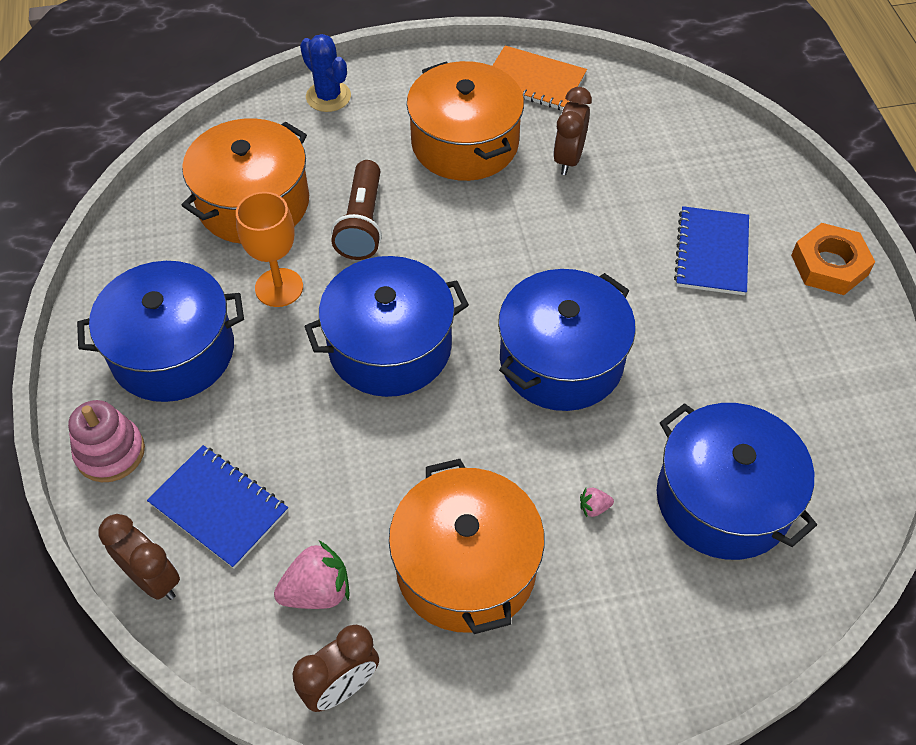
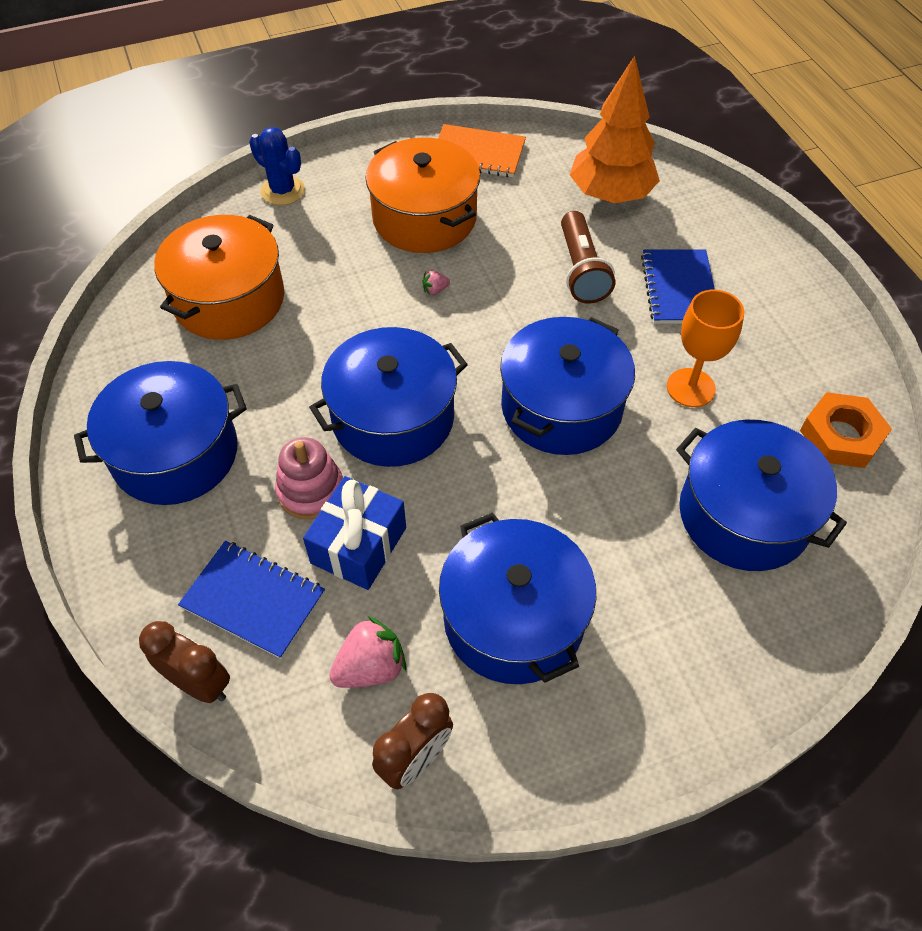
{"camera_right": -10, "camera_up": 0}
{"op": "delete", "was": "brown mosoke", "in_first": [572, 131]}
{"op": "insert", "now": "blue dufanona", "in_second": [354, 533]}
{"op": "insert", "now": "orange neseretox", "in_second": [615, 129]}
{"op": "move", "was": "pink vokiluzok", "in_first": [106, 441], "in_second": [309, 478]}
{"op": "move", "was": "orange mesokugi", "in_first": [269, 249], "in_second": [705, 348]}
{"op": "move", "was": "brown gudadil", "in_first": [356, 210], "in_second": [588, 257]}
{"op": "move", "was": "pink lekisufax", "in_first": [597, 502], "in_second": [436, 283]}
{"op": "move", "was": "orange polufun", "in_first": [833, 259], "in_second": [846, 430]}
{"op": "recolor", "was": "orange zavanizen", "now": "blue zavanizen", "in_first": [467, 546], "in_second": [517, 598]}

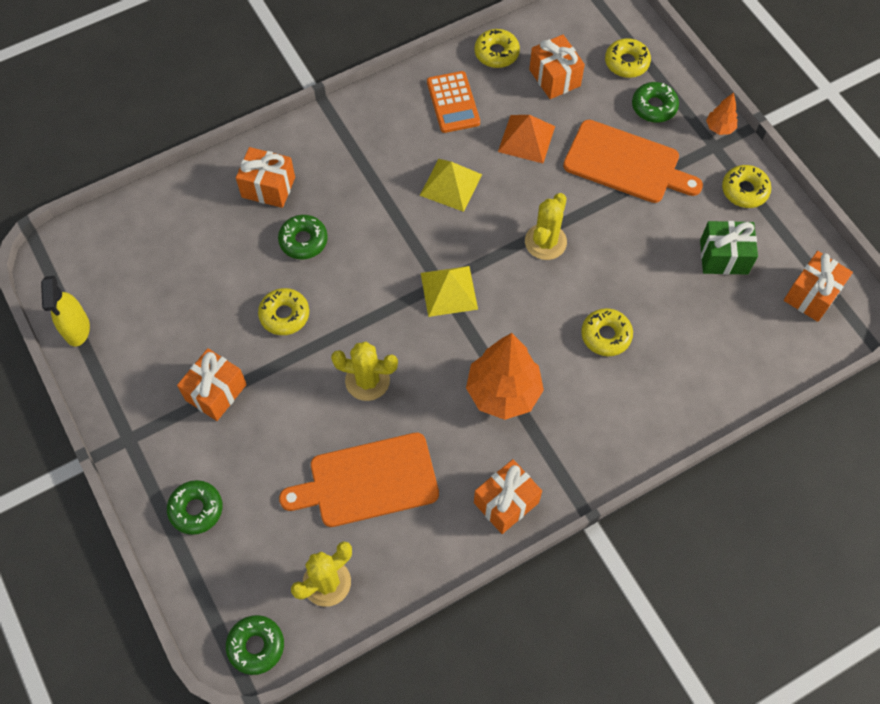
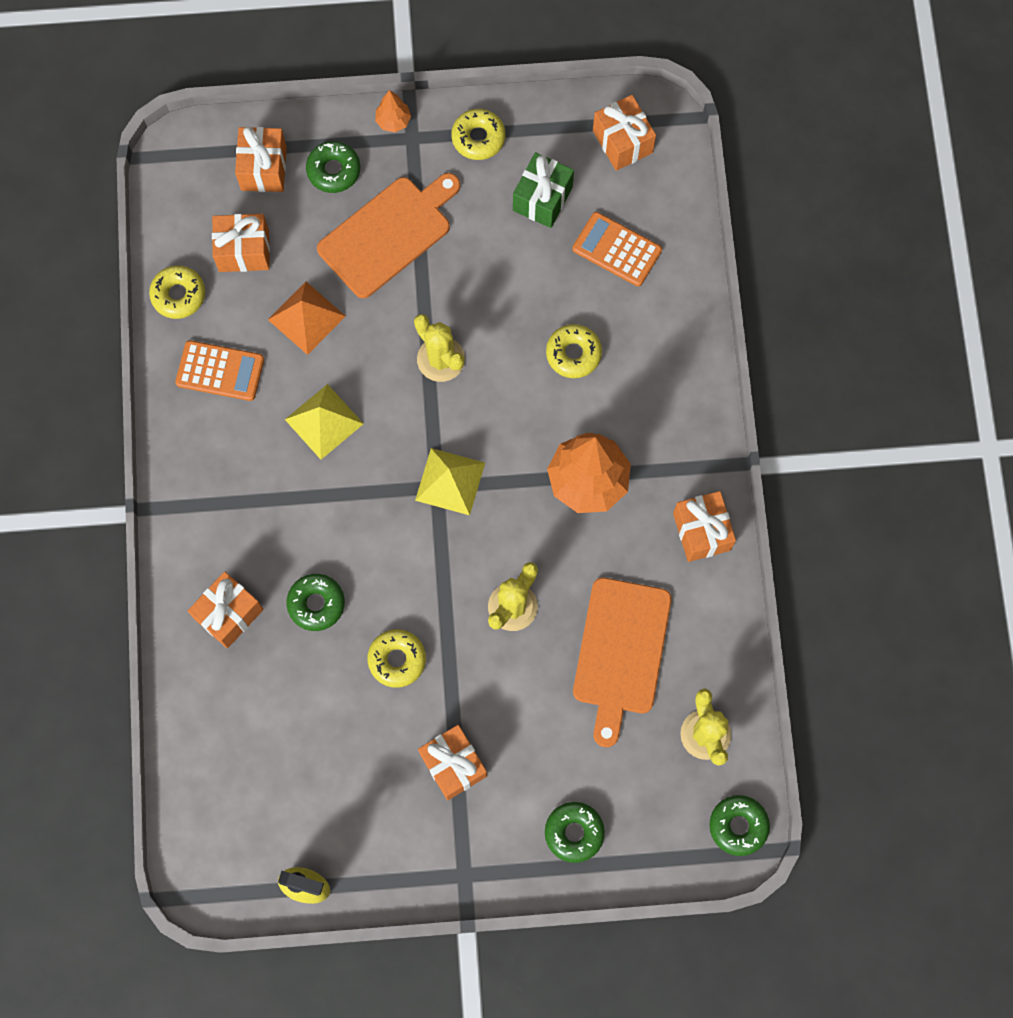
{"camera_right": -65, "camera_up": 10}
{"op": "insert", "now": "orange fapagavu", "in_second": [617, 249]}
{"op": "replace", "was": "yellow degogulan", "now": "orange dufanona", "in_first": [628, 58], "in_second": [261, 159]}

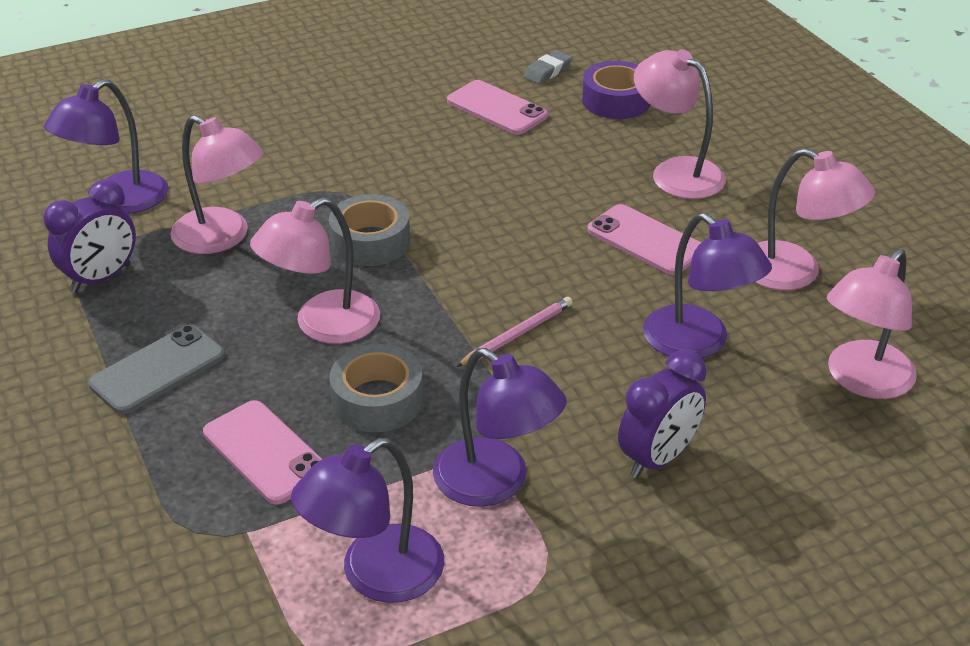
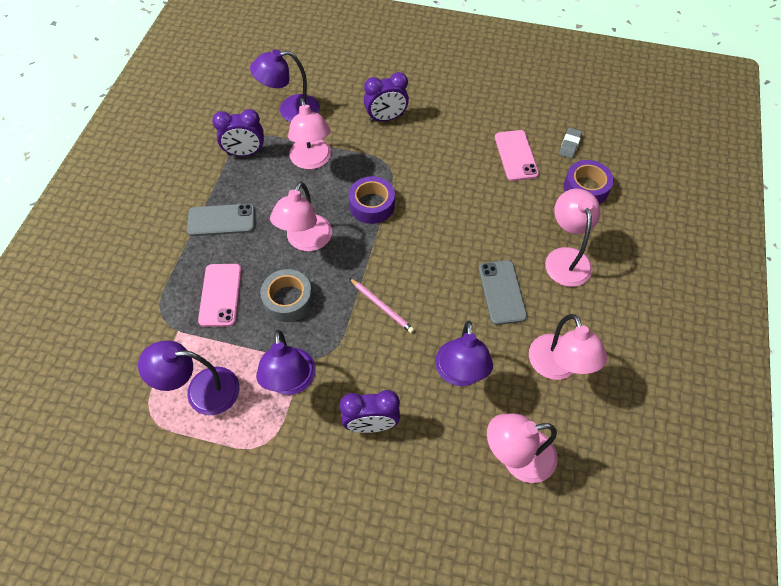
{"camera_right": 40, "camera_up": 20}
{"op": "insert", "now": "purple mosoke", "in_second": [386, 97]}
{"op": "recolor", "was": "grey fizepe", "now": "purple fizepe", "in_first": [369, 230], "in_second": [372, 200]}
{"op": "recolor", "was": "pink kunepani", "now": "grey kunepani", "in_first": [644, 239], "in_second": [503, 292]}
{"op": "rotate", "was": "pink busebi", "in_first": [315, 270], "in_second": [301, 216], "clockwise": -75}
{"op": "rotate", "was": "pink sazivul", "in_first": [514, 332], "in_second": [382, 305], "clockwise": 45}
{"op": "rotate", "was": "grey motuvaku", "in_first": [548, 67], "in_second": [570, 143], "clockwise": -60}

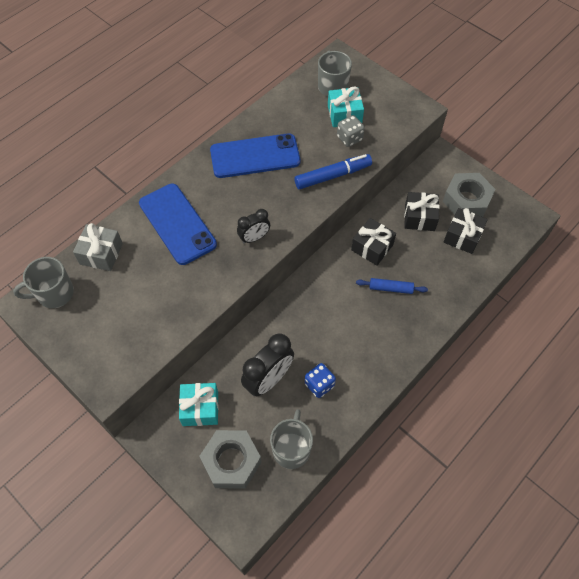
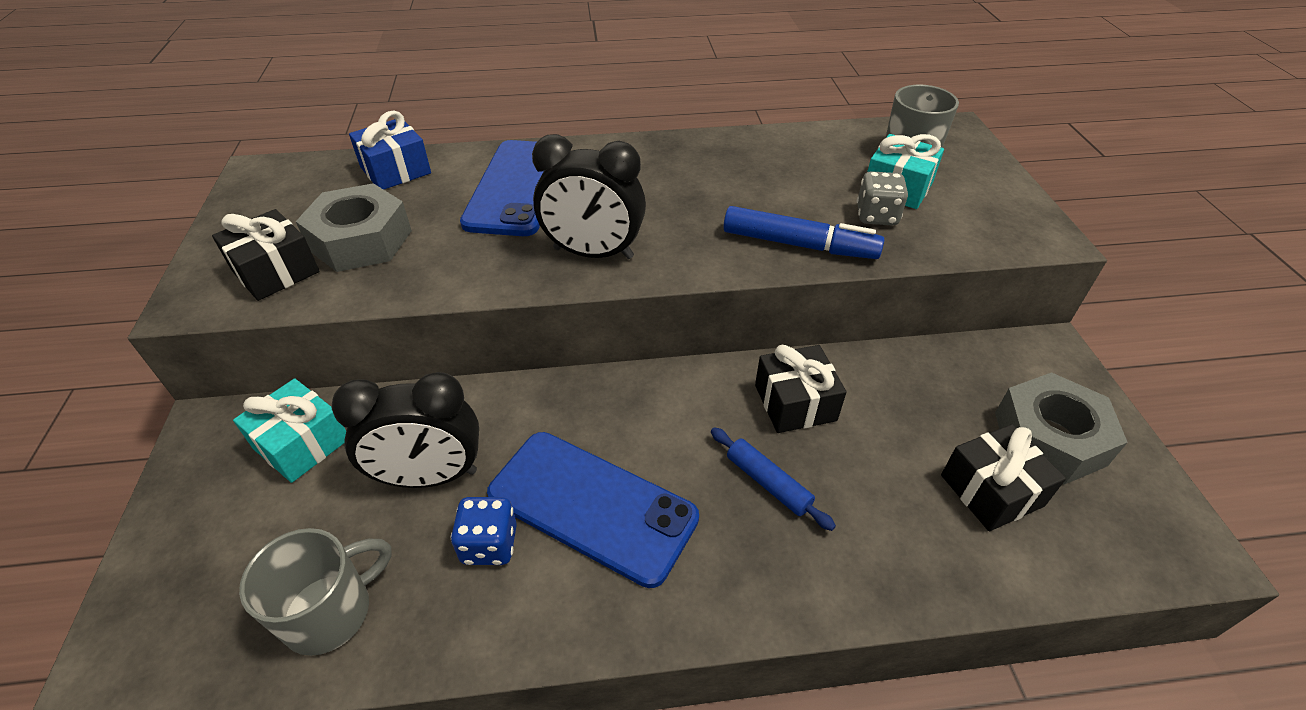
{"camera_right": 40, "camera_up": -15}
{"op": "delete", "was": "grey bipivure", "in_first": [43, 282]}
{"op": "move", "was": "grey polufun", "in_first": [230, 459], "in_second": [354, 227]}
{"op": "move", "was": "blue kunepani", "in_first": [255, 155], "in_second": [593, 510]}
{"op": "move", "was": "black dufanona", "in_first": [422, 211], "in_second": [266, 255]}
{"op": "recolor", "was": "grey dufanona", "now": "blue dufanona", "in_first": [98, 247], "in_second": [390, 150]}
{"op": "resize", "was": "black mosoke", "in_first": [253, 226], "in_second": [589, 196], "ratio": 1.69}

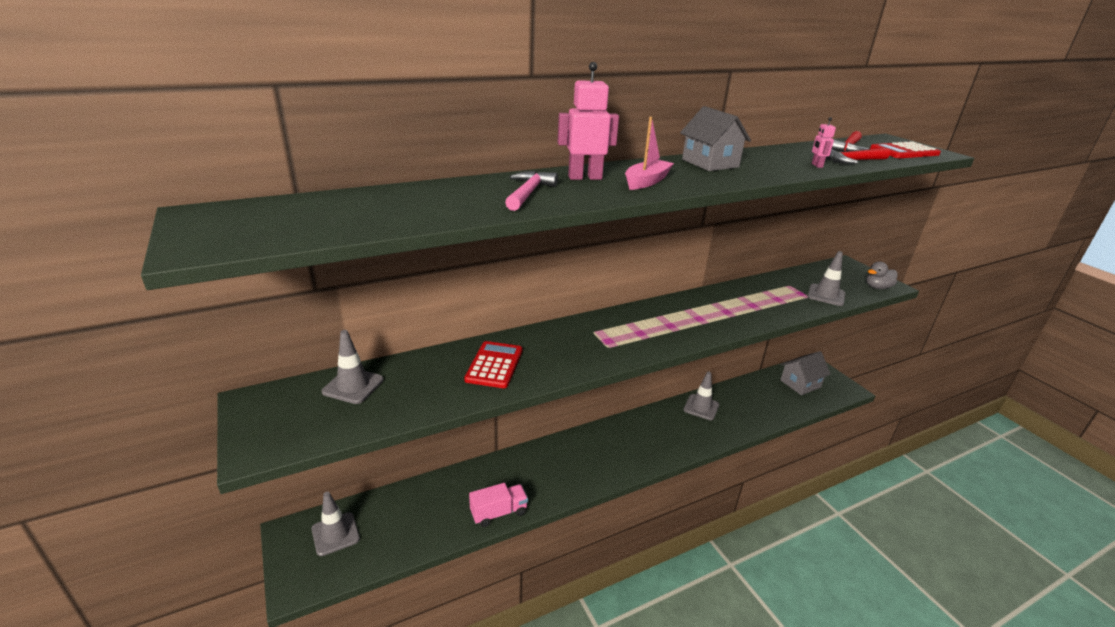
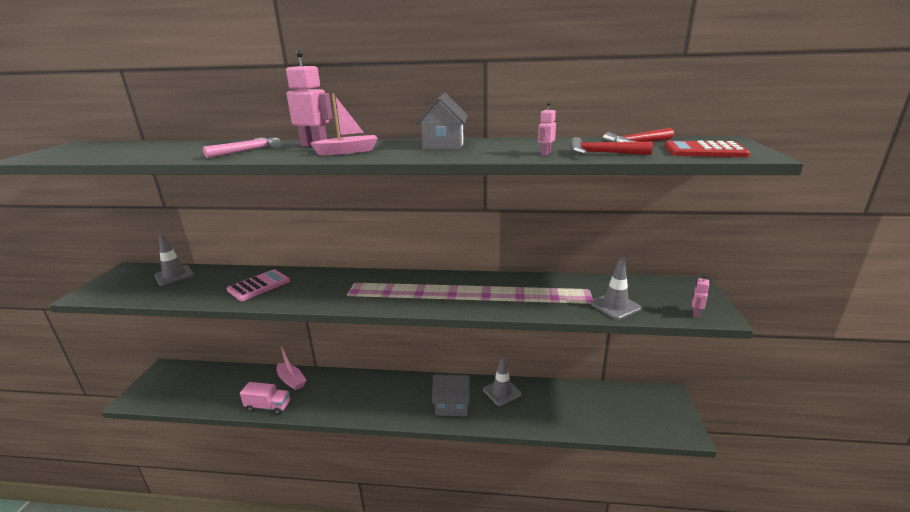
{"camera_right": 35, "camera_up": -5}
{"op": "delete", "was": "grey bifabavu", "in_first": [336, 524]}
{"op": "insert", "now": "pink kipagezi", "in_second": [291, 368]}
{"op": "move", "was": "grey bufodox", "in_first": [805, 373], "in_second": [451, 395]}
{"op": "replace", "was": "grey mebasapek", "now": "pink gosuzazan", "in_first": [881, 275], "in_second": [700, 296]}
{"op": "recolor", "was": "red fapagavu", "now": "pink fapagavu", "in_first": [493, 364], "in_second": [258, 285]}

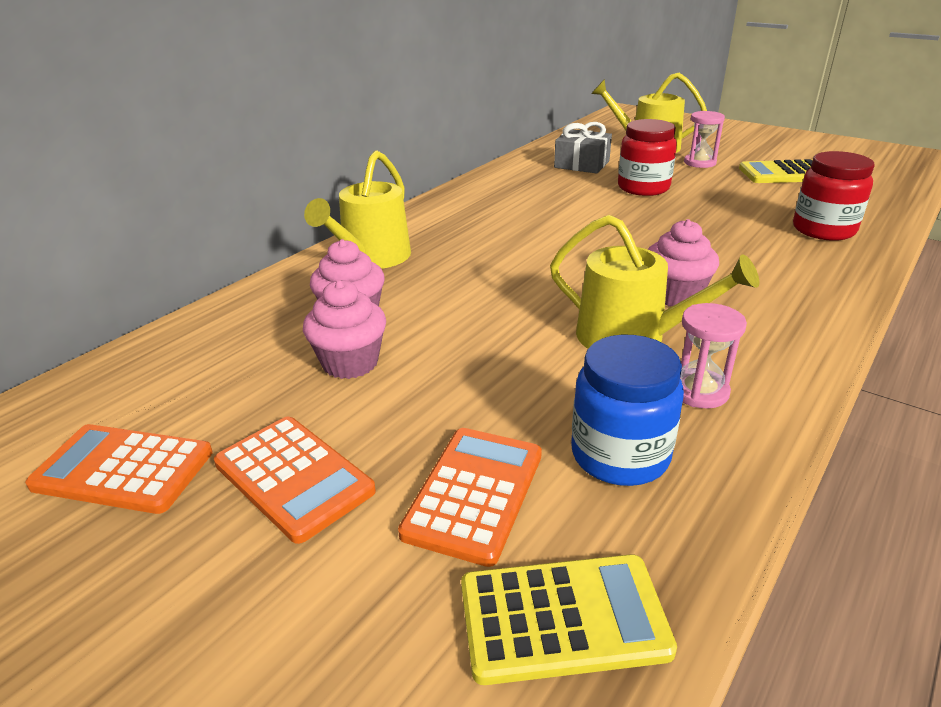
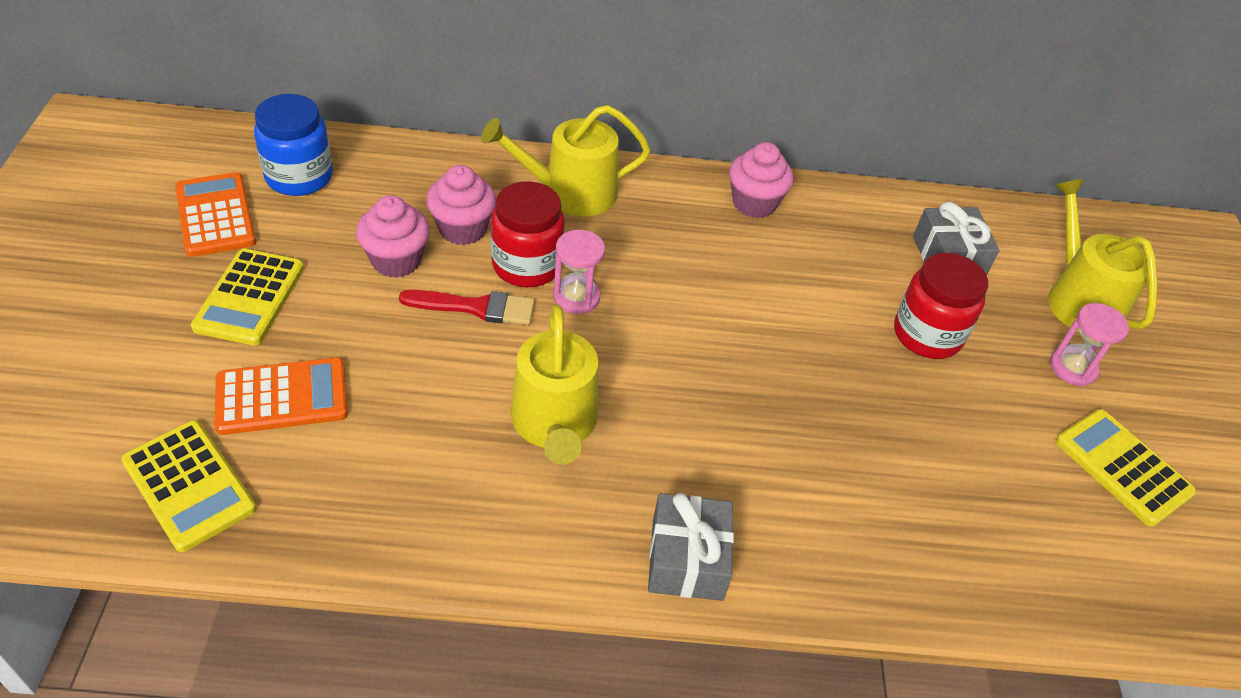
{"camera_right": 50, "camera_up": 15}
{"op": "insert", "now": "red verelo", "in_second": [467, 307]}
{"op": "insert", "now": "grey dufanona", "in_second": [691, 547]}
{"op": "move", "was": "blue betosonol", "in_first": [627, 410], "in_second": [293, 145]}
{"op": "move", "was": "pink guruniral", "in_first": [683, 262], "in_second": [761, 180]}
{"op": "move", "was": "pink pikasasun", "in_first": [713, 356], "in_second": [579, 272]}
{"op": "move", "was": "red betosonol", "in_first": [833, 196], "in_second": [528, 234]}
{"op": "recolor", "was": "orange fapagavu", "now": "yellow fapagavu", "in_first": [295, 480], "in_second": [247, 297]}

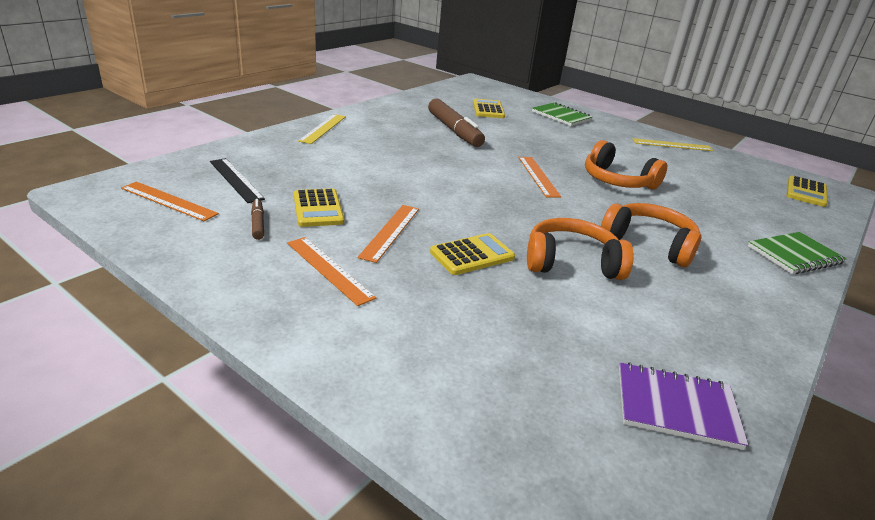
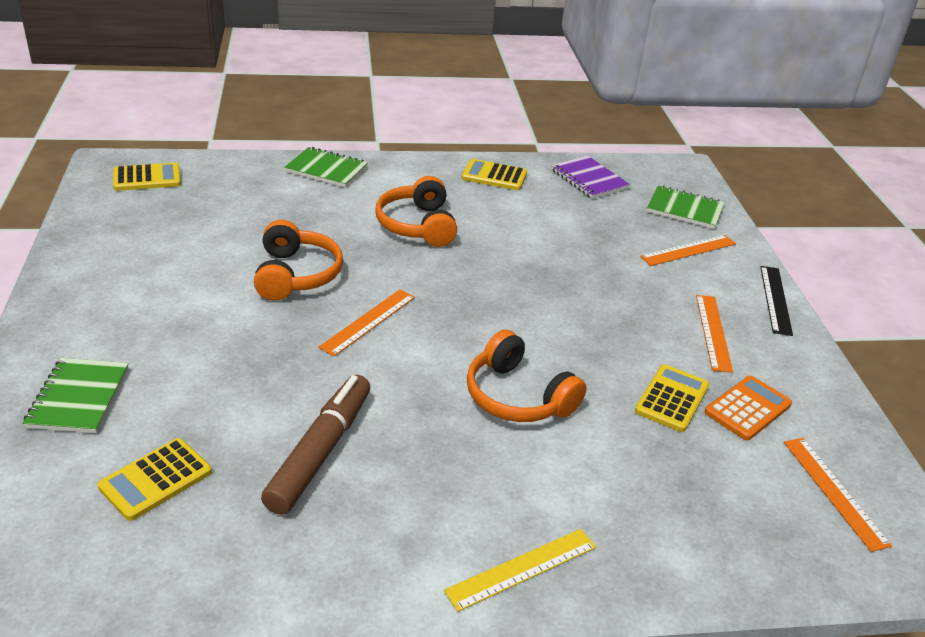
{"camera_right": -135, "camera_up": 5}
{"op": "delete", "was": "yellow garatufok", "in_first": [673, 144]}
{"op": "insert", "now": "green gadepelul", "in_second": [685, 207]}
{"op": "move", "was": "black garatufok", "in_first": [237, 180], "in_second": [776, 301]}
{"op": "move", "was": "orange garatufok", "in_first": [388, 234], "in_second": [688, 250]}
{"op": "move", "was": "yellow fapagavu", "in_first": [472, 254], "in_second": [494, 174]}
{"op": "move", "was": "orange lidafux", "in_first": [580, 249], "in_second": [527, 376]}
{"op": "replace", "was": "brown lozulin", "now": "orange fapagavu", "in_first": [257, 219], "in_second": [748, 408]}

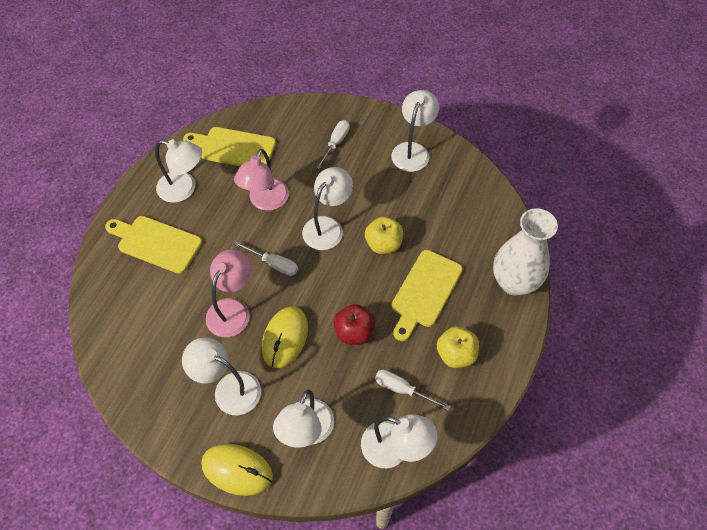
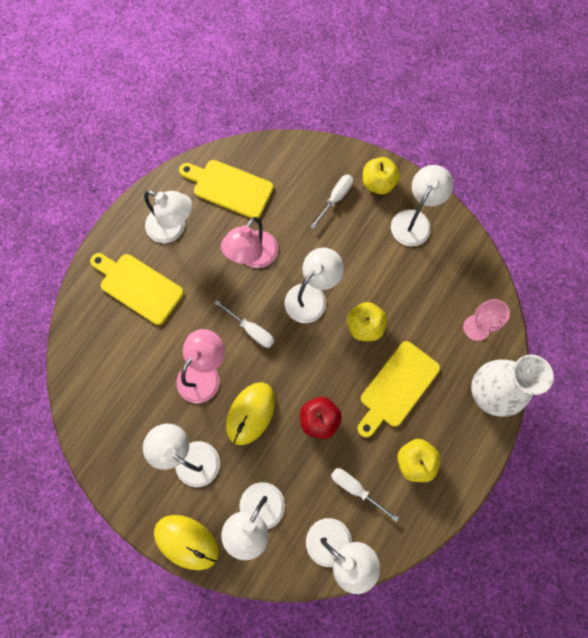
{"camera_right": 10, "camera_up": 15}
{"op": "insert", "now": "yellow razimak", "in_second": [381, 176]}
{"op": "insert", "now": "pink mesokugi", "in_second": [486, 320]}

